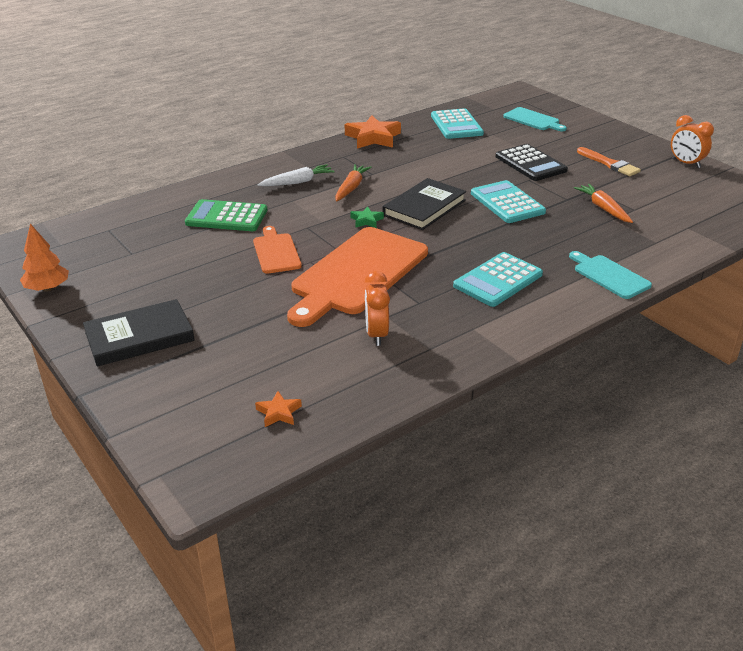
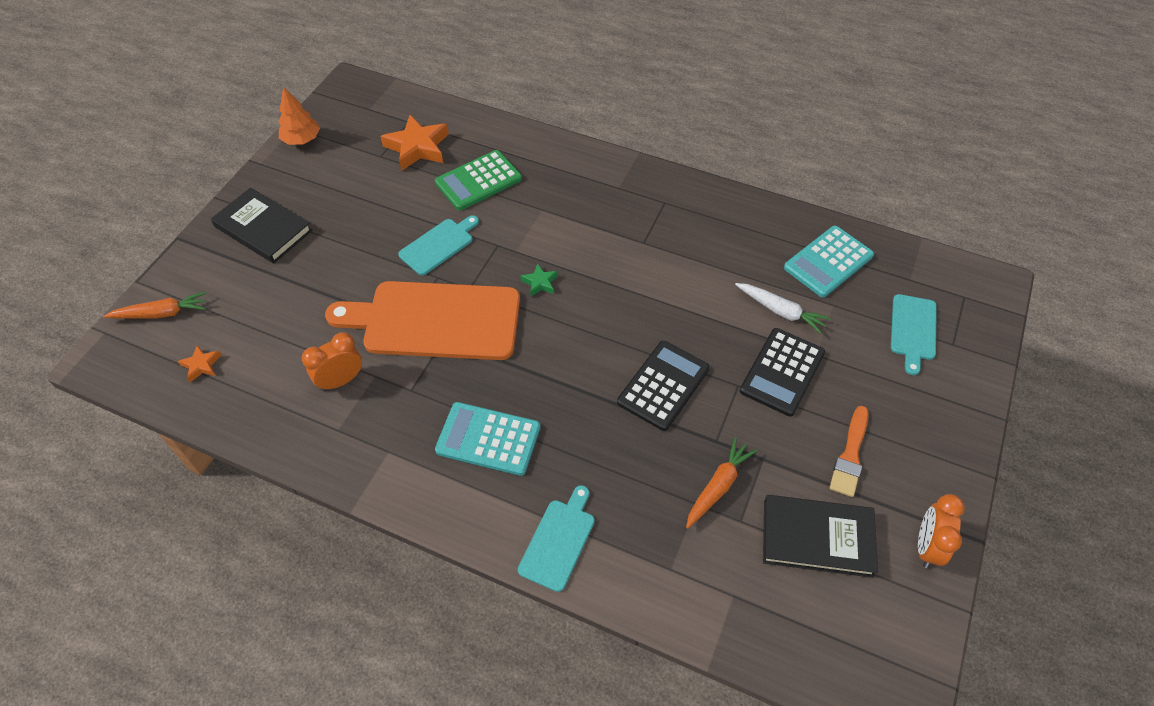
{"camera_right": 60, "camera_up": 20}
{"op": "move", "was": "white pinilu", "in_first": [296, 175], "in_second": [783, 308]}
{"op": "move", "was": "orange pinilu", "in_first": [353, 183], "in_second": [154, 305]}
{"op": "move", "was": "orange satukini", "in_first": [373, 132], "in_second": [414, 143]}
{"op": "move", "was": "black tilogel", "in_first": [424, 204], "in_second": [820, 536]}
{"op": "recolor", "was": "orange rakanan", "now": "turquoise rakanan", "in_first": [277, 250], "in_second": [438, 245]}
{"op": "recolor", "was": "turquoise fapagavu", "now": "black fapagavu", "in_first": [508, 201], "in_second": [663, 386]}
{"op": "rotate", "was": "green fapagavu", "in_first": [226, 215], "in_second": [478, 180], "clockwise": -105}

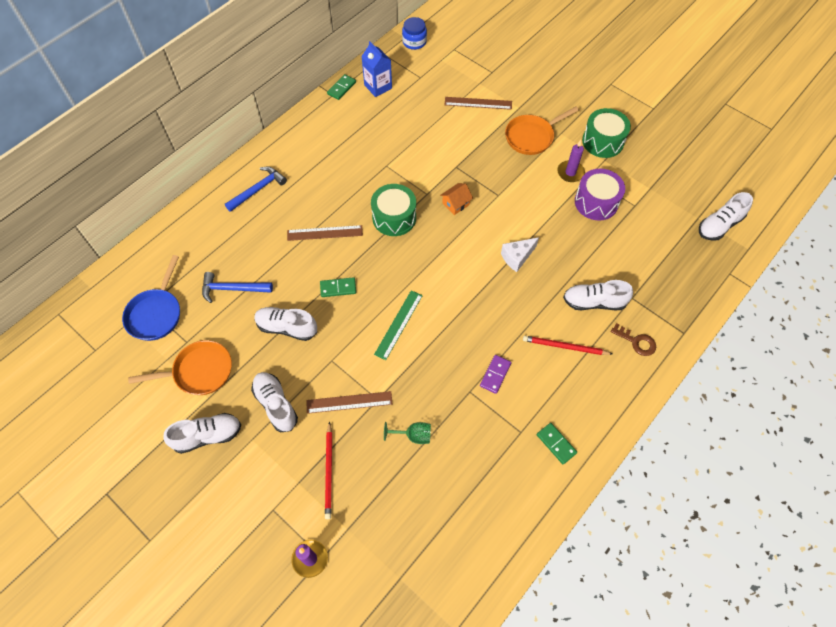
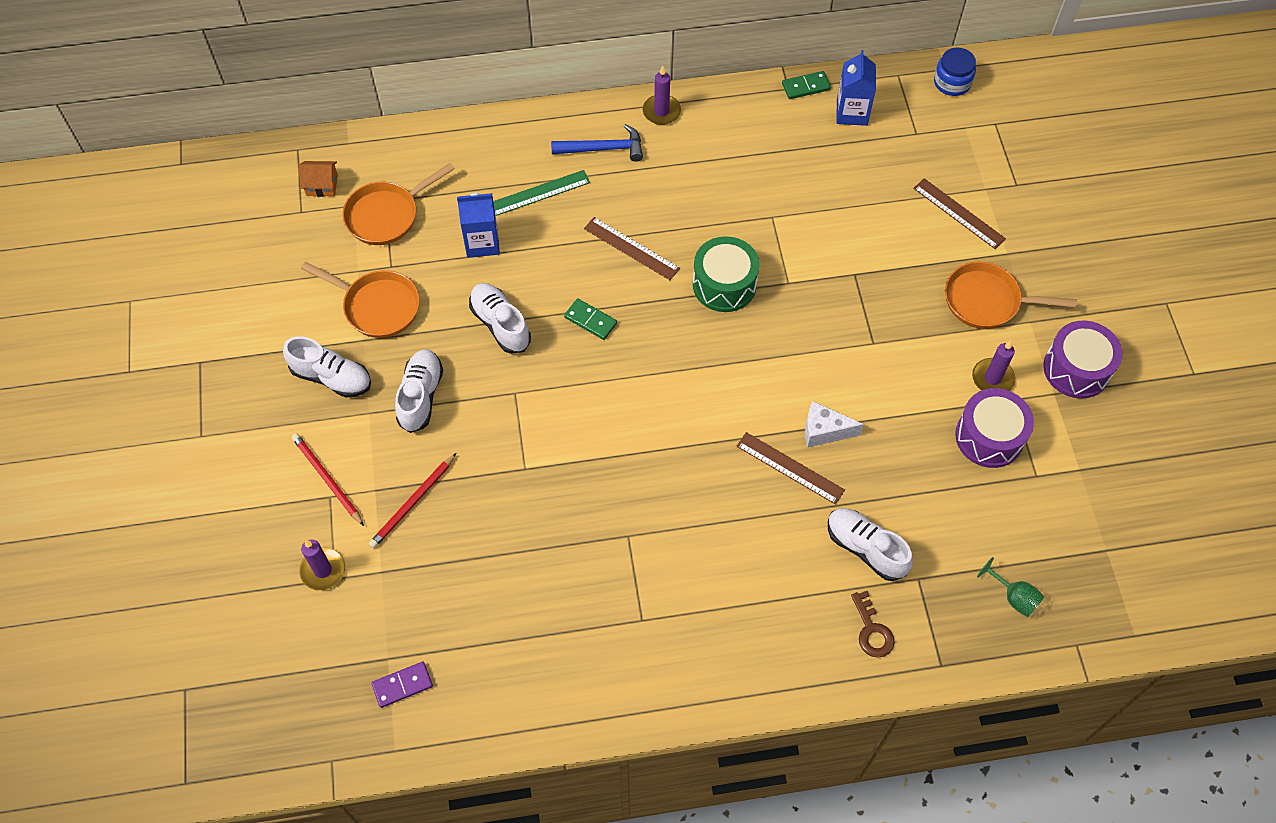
{"camera_right": 40, "camera_up": 0}
{"op": "delete", "was": "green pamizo", "in_first": [557, 443]}
{"op": "delete", "was": "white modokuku", "in_first": [726, 216]}
{"op": "insert", "now": "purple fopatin", "in_second": [662, 95]}
{"op": "move", "was": "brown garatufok", "in_first": [349, 402], "in_second": [790, 468]}
{"op": "move", "was": "green garatufok", "in_first": [398, 325], "in_second": [541, 193]}
{"op": "move", "was": "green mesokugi", "in_first": [407, 433], "in_second": [1010, 587]}
{"op": "move", "was": "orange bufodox", "in_first": [456, 199], "in_second": [318, 179]}
{"op": "move", "was": "purple pamizo", "in_first": [495, 374], "in_second": [402, 685]}
{"op": "move", "was": "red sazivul", "in_first": [567, 345], "in_second": [328, 479]}
{"op": "replace", "was": "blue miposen", "now": "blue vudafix", "in_first": [237, 287], "in_second": [478, 225]}
{"op": "recolor", "was": "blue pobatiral", "now": "orange pobatiral", "in_first": [151, 298], "in_second": [398, 204]}
{"op": "recolor", "was": "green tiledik", "now": "purple tiledik", "in_first": [606, 133], "in_second": [1082, 360]}

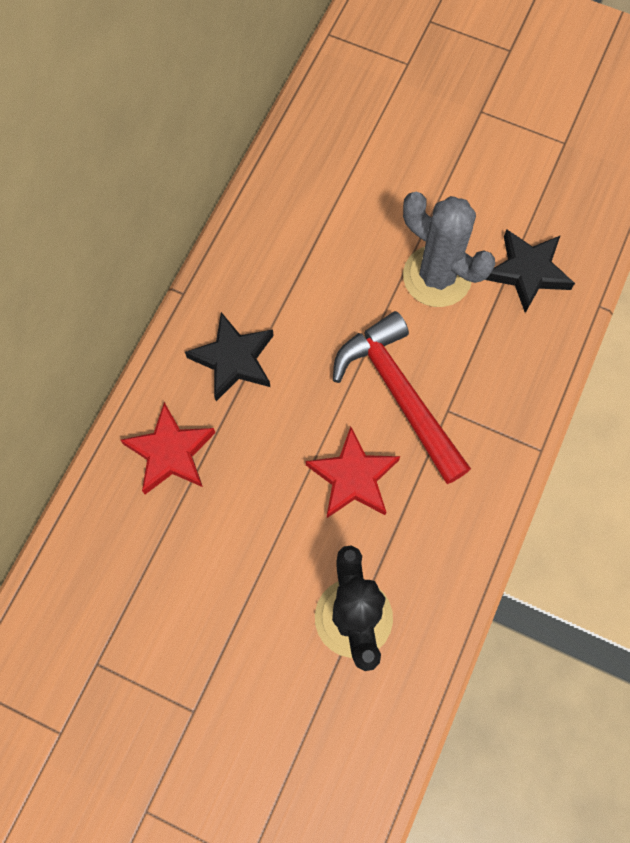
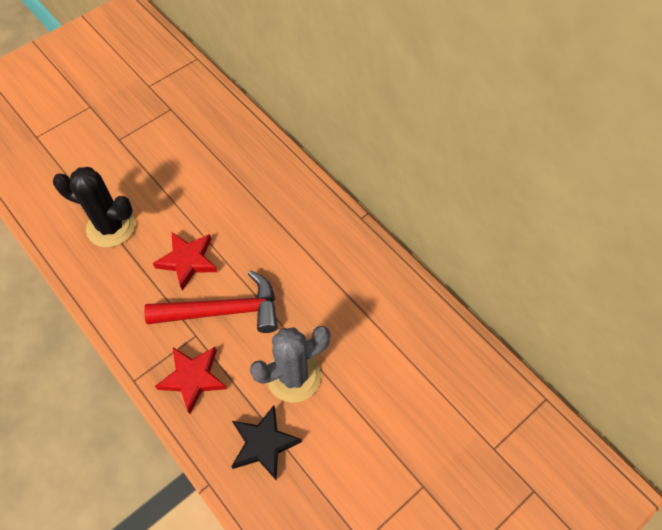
{"camera_right": 115, "camera_up": -10}
{"op": "delete", "was": "black satukini", "in_first": [229, 356]}
{"op": "move", "was": "red satukini", "in_first": [168, 448], "in_second": [191, 380]}

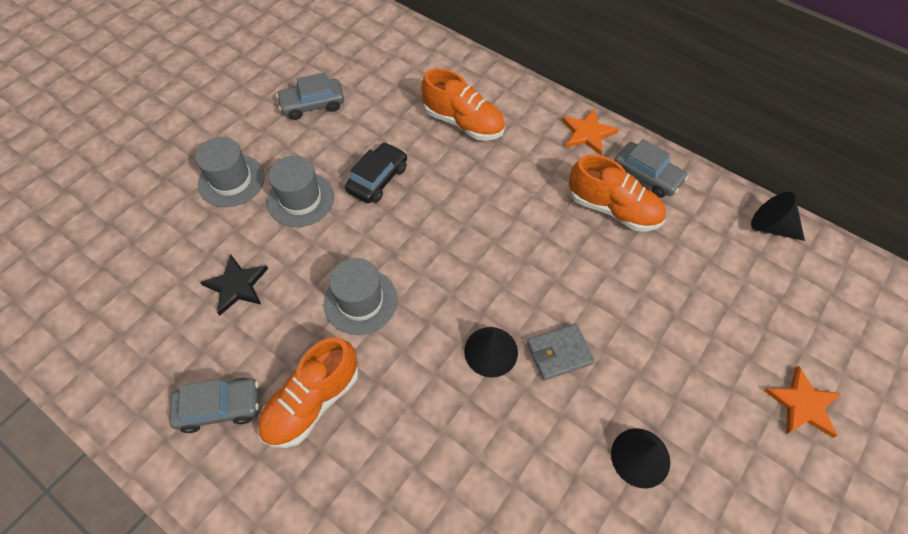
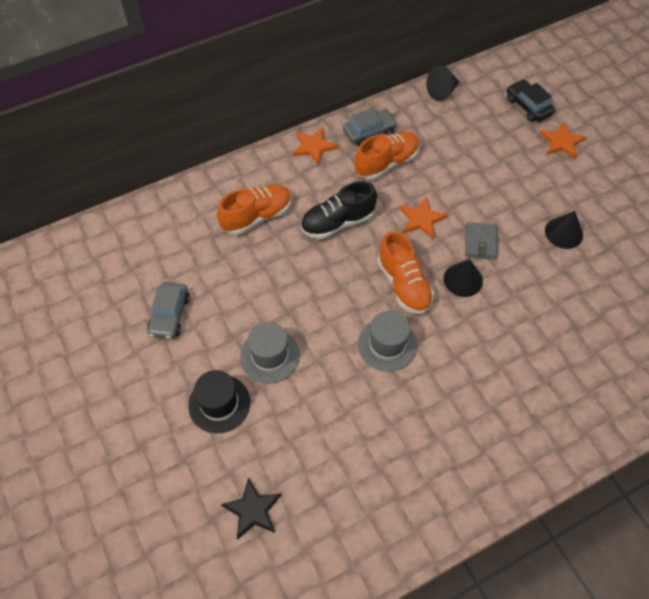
{"camera_right": -65, "camera_up": 0}
{"op": "delete", "was": "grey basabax", "in_first": [214, 405]}
{"op": "insert", "now": "black modokuku", "in_second": [339, 210]}
{"op": "insert", "now": "orange satukini", "in_second": [423, 217]}
{"op": "move", "was": "black satukini", "in_first": [234, 285], "in_second": [251, 509]}
{"op": "move", "was": "orange modokuku", "in_first": [308, 392], "in_second": [405, 272]}
{"op": "move", "was": "black basabax", "in_first": [376, 172], "in_second": [531, 100]}
{"op": "recolor", "was": "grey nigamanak", "now": "black nigamanak", "in_first": [230, 172], "in_second": [219, 401]}

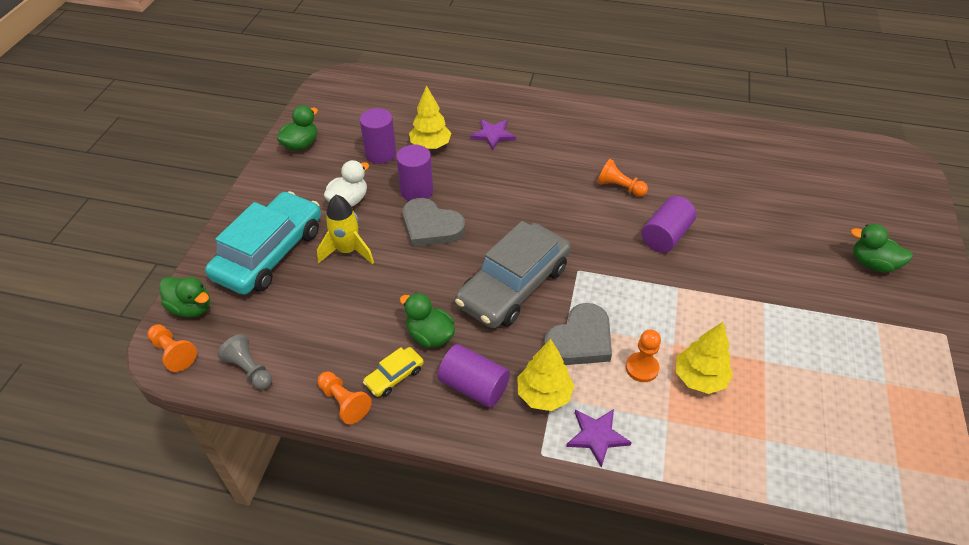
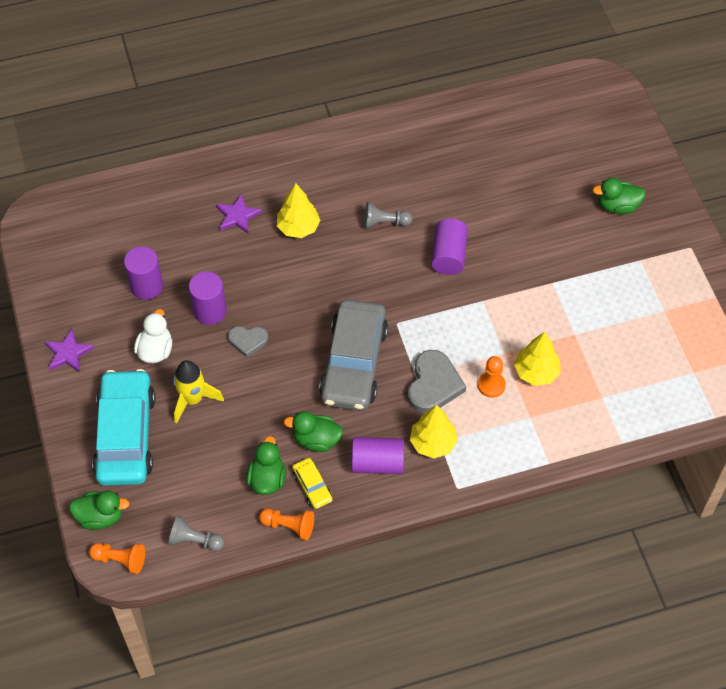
{"camera_right": -30, "camera_up": 10}
{"op": "move", "was": "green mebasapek", "in_first": [297, 128], "in_second": [266, 465]}
{"op": "move", "was": "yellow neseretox", "in_first": [430, 117], "in_second": [298, 210]}
{"op": "move", "was": "purple satukini", "in_first": [599, 438], "in_second": [69, 351]}
{"op": "recolor", "was": "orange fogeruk", "now": "grey fogeruk", "in_first": [622, 178], "in_second": [388, 215]}
{"op": "rotate", "was": "yellow basabax", "in_first": [393, 372], "in_second": [312, 483], "clockwise": -45}
{"op": "resize", "was": "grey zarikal", "in_first": [434, 222], "in_second": [248, 342], "ratio": 0.6}

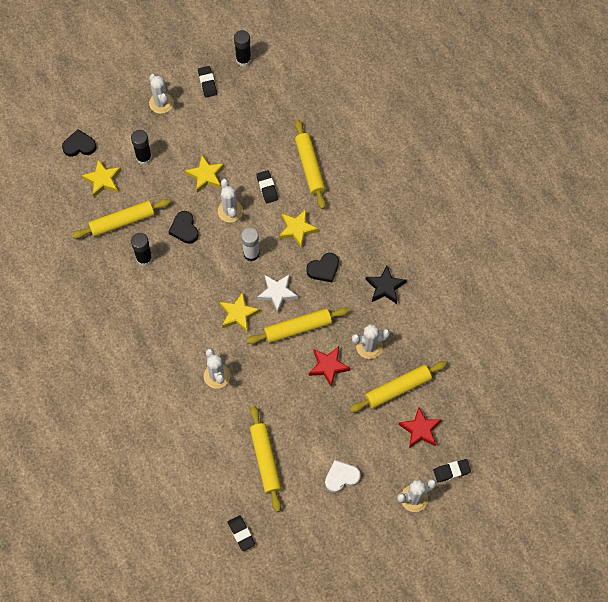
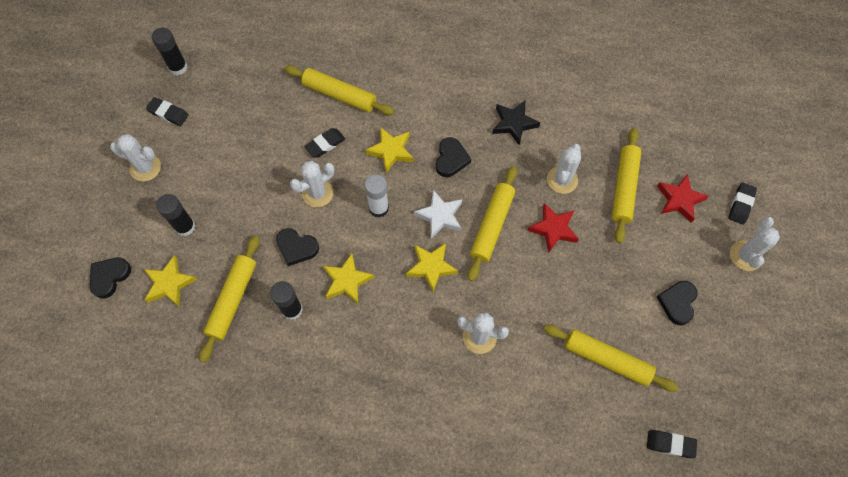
{"camera_right": -50, "camera_up": 0}
{"op": "move", "was": "yellow satukini", "in_first": [204, 174], "in_second": [348, 278]}
{"op": "recolor", "was": "white zarikal", "now": "black zarikal", "in_first": [343, 476], "in_second": [677, 303]}
{"op": "rotate", "was": "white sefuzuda", "in_first": [230, 201], "in_second": [312, 184], "clockwise": -60}
{"op": "rotate", "was": "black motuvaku", "in_first": [267, 186], "in_second": [324, 143], "clockwise": -60}

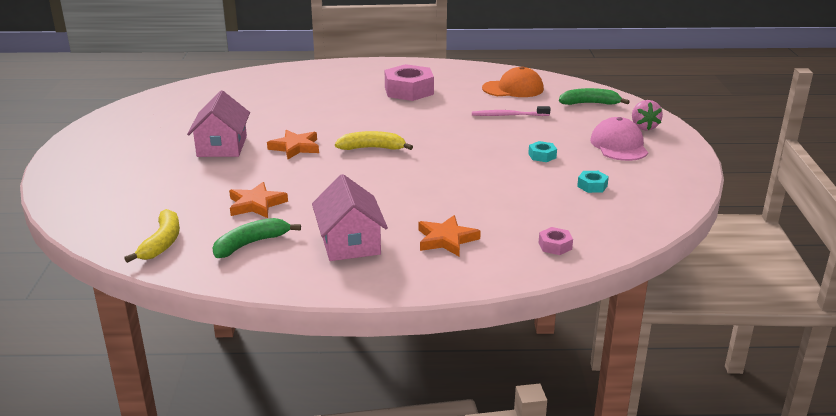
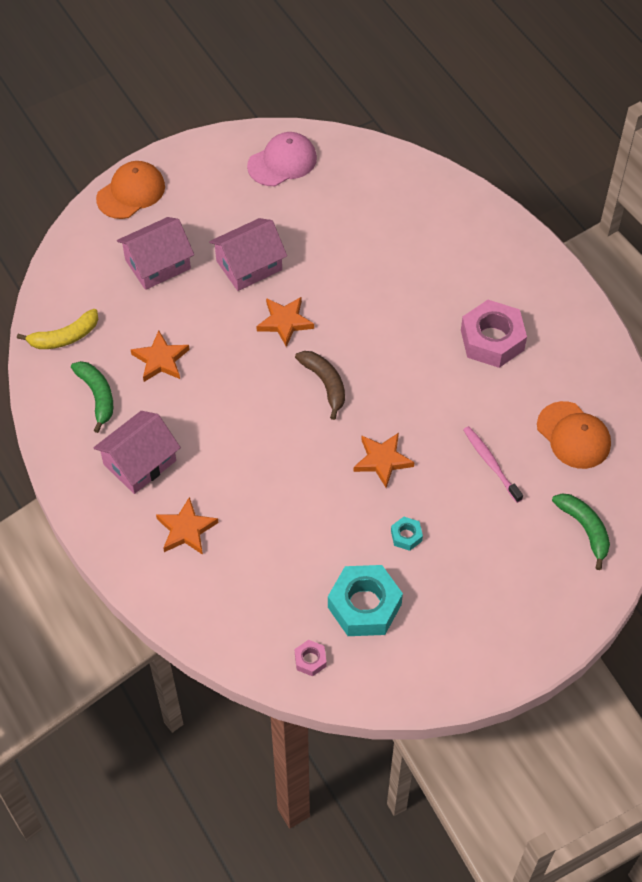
{"camera_right": 60, "camera_up": 30}
{"op": "delete", "was": "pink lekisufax", "in_first": [647, 115]}
{"op": "insert", "now": "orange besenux", "in_second": [130, 190]}
{"op": "insert", "now": "pink bufodox", "in_second": [155, 253]}
{"op": "insert", "now": "orange satukini", "in_second": [384, 460]}
{"op": "move", "was": "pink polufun", "in_first": [556, 241], "in_second": [311, 658]}
{"op": "move", "was": "pink besenux", "in_first": [619, 139], "in_second": [282, 159]}
{"op": "recolor", "was": "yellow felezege", "now": "brown felezege", "in_first": [374, 140], "in_second": [320, 385]}
{"op": "rotate", "was": "green felezege", "in_first": [256, 238], "in_second": [92, 397], "clockwise": 45}
{"op": "resize", "was": "turquoise polufun", "in_first": [593, 182], "in_second": [365, 600], "ratio": 2.18}

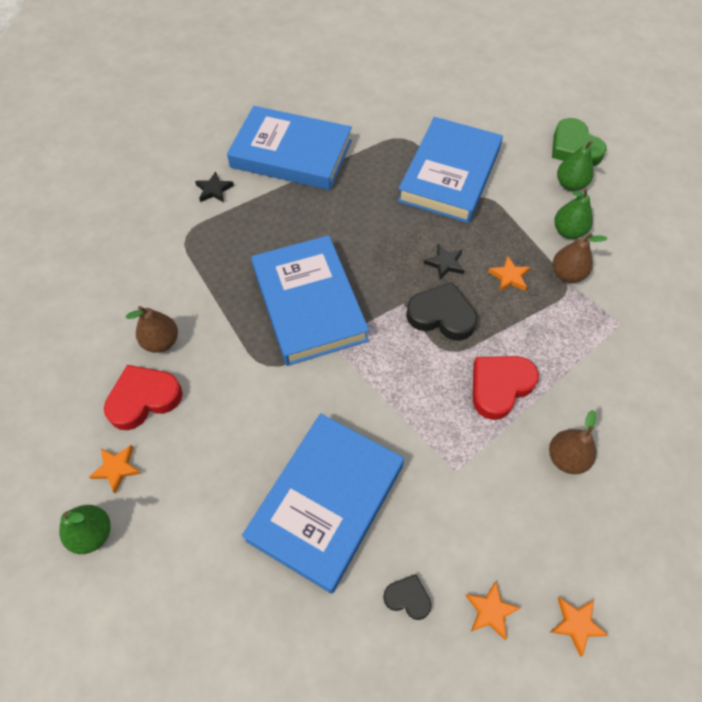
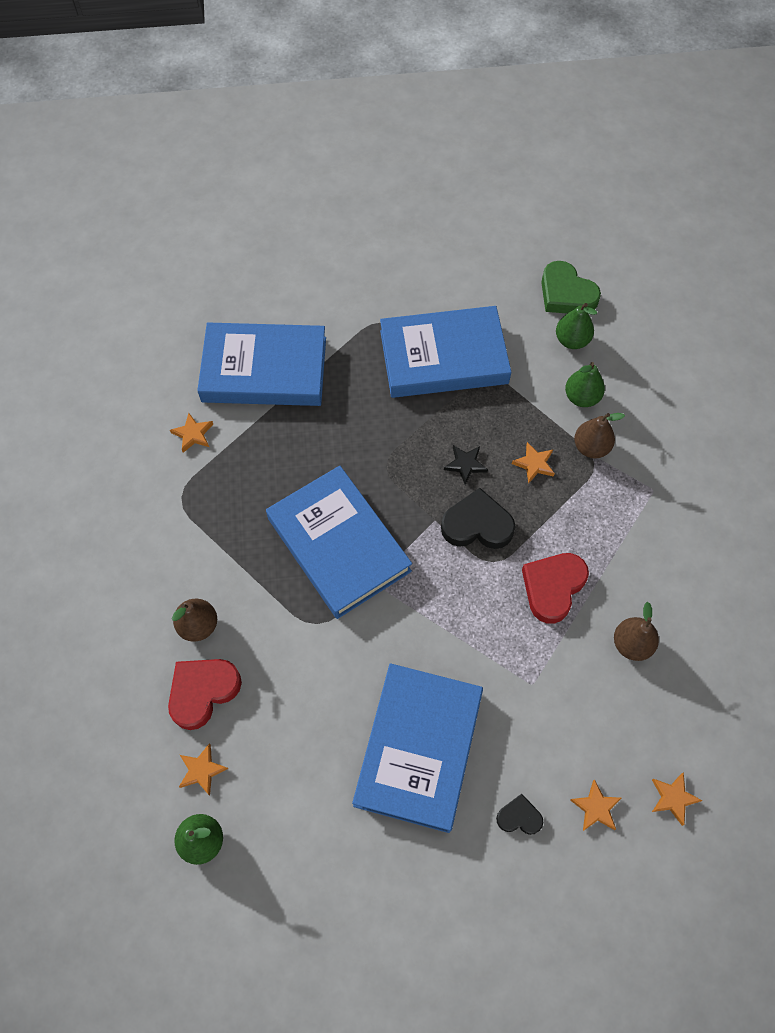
{"camera_right": -15, "camera_up": 5}
{"op": "recolor", "was": "black satukini", "now": "orange satukini", "in_first": [214, 187], "in_second": [191, 433]}
{"op": "rotate", "was": "blue tilogel", "in_first": [450, 170], "in_second": [446, 352], "clockwise": 75}

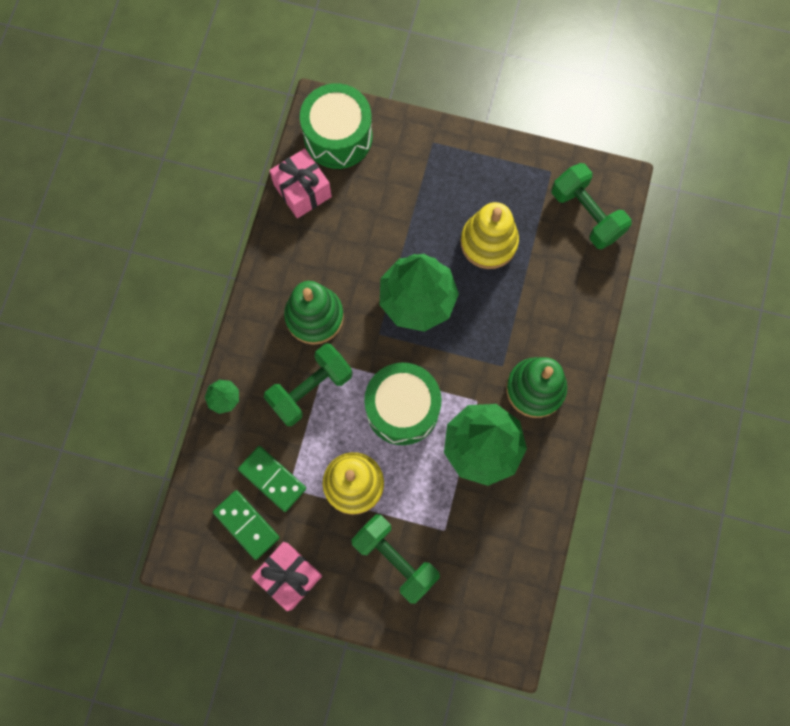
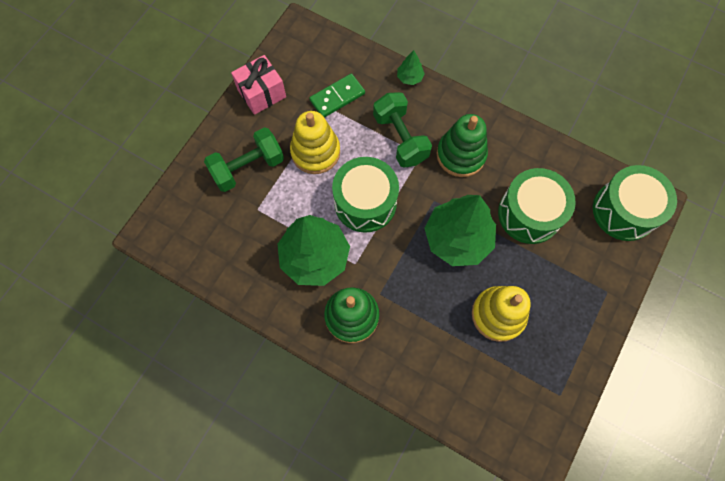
{"camera_right": 105, "camera_up": -5}
{"op": "delete", "was": "green pamizo", "in_first": [246, 525]}
{"op": "delete", "was": "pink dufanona", "in_first": [300, 183]}
{"op": "delete", "was": "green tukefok", "in_first": [591, 206]}
{"op": "insert", "now": "green tiledik", "in_second": [537, 206]}

